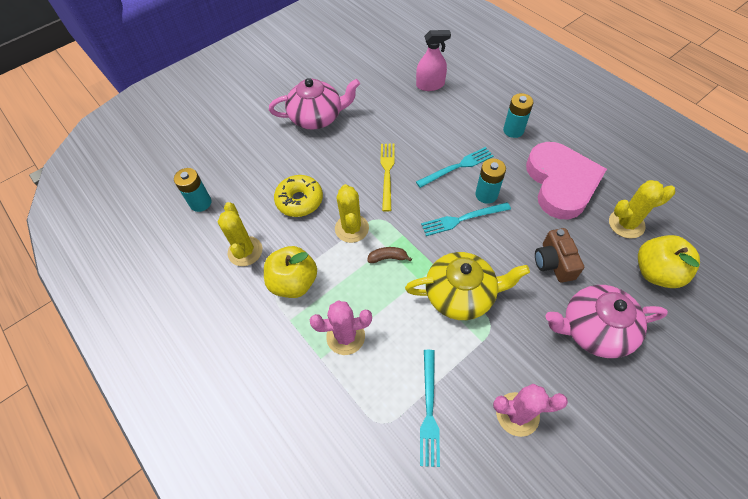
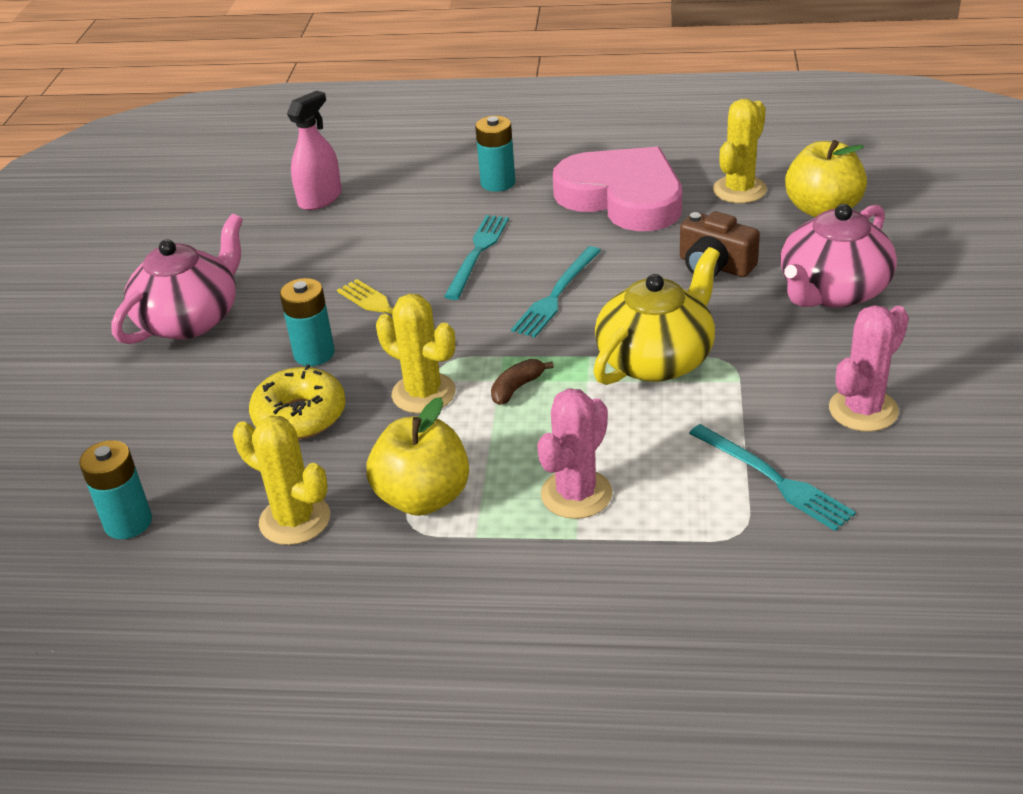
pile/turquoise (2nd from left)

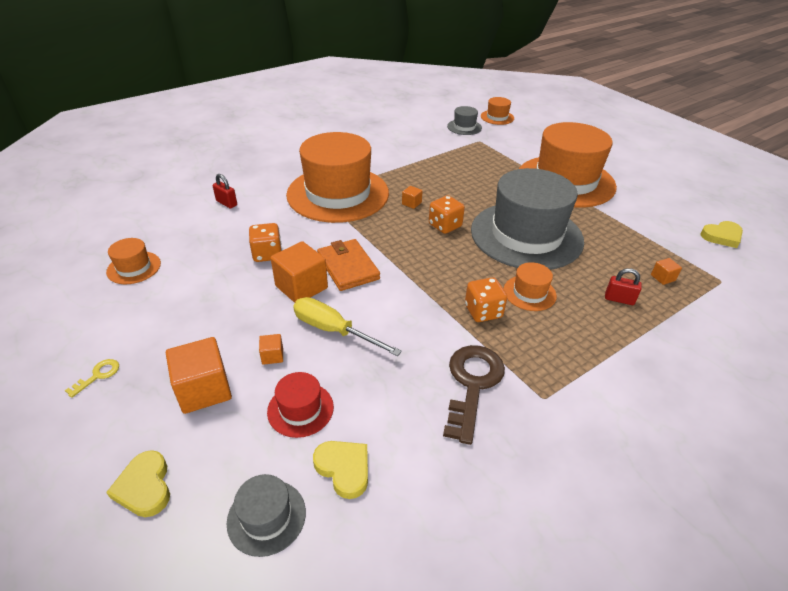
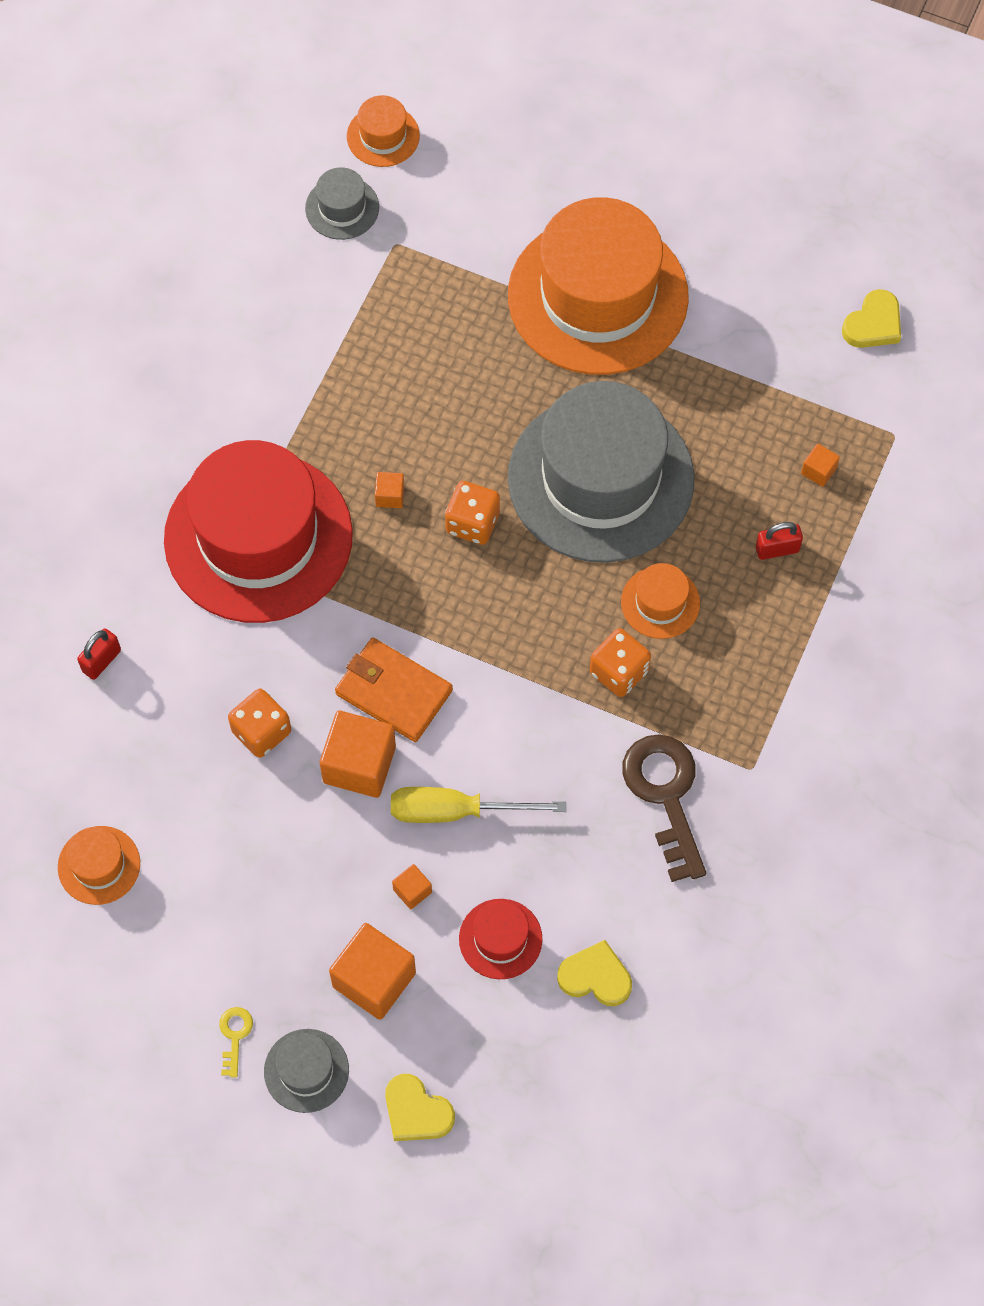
cadenas/rouge (1st from left); chapeau/rouge (1st from left); chapeau/gris (1st from left)

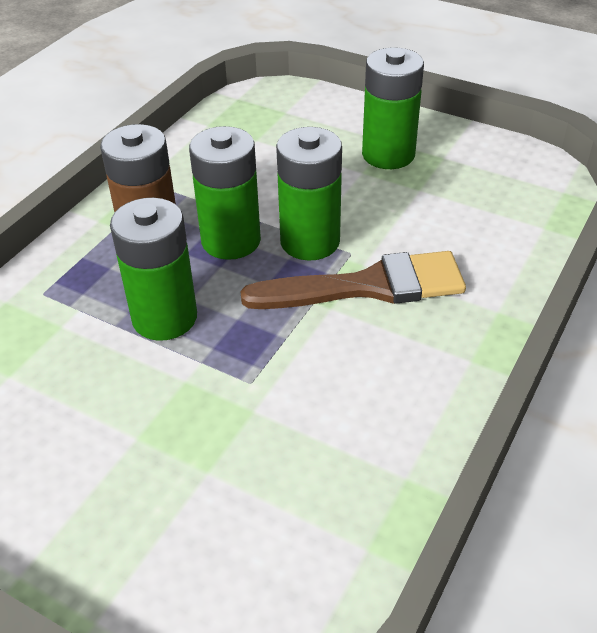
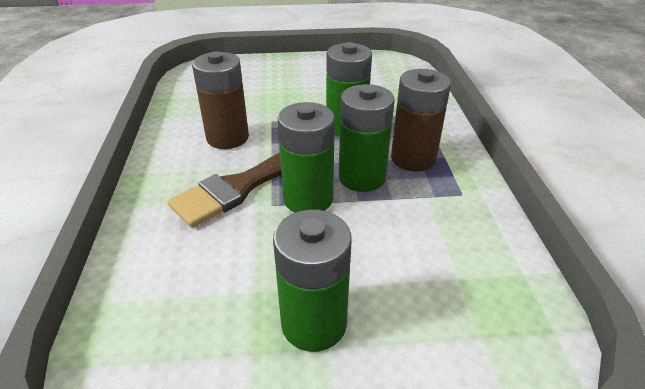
pile/marron (1st from left)

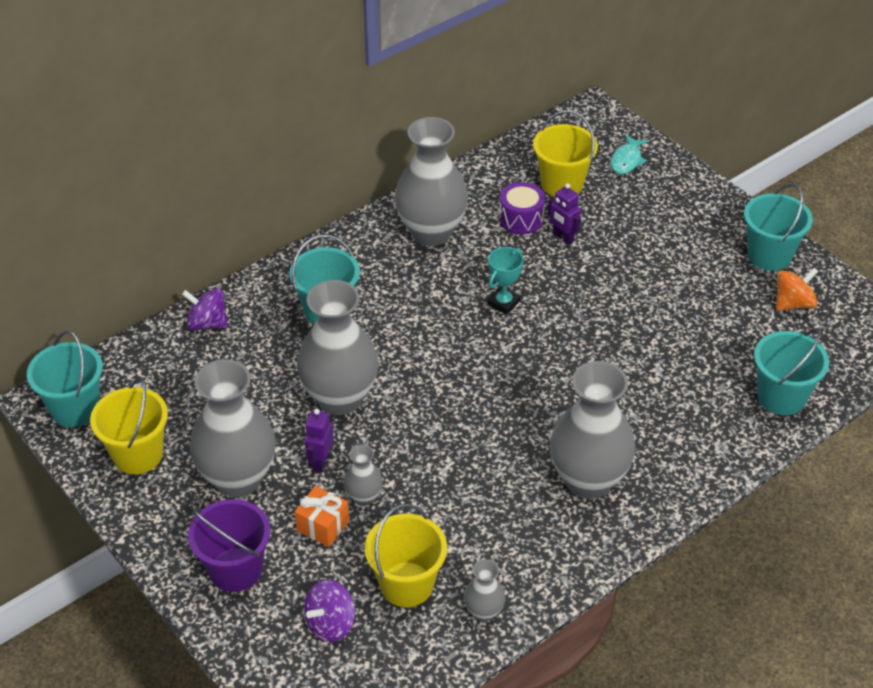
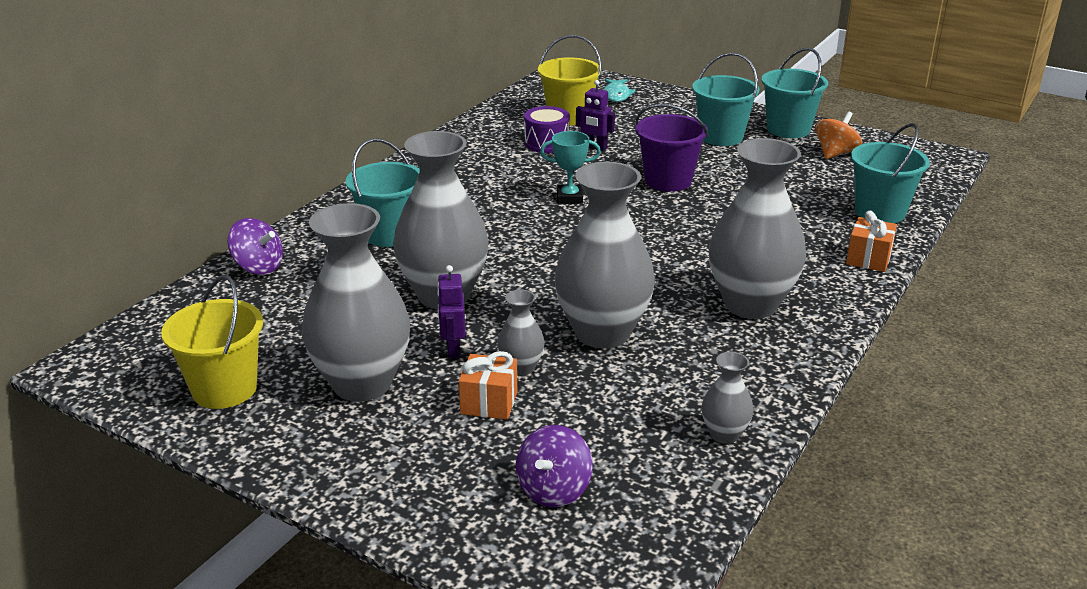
toupie/violet (1st from left); trophée/turquoise; vase/gris (4th from left); seau/violet; seau/turquoise (2nd from left); cadeau/orange (2nd from left); seau/jaune (2nd from left in the first image)

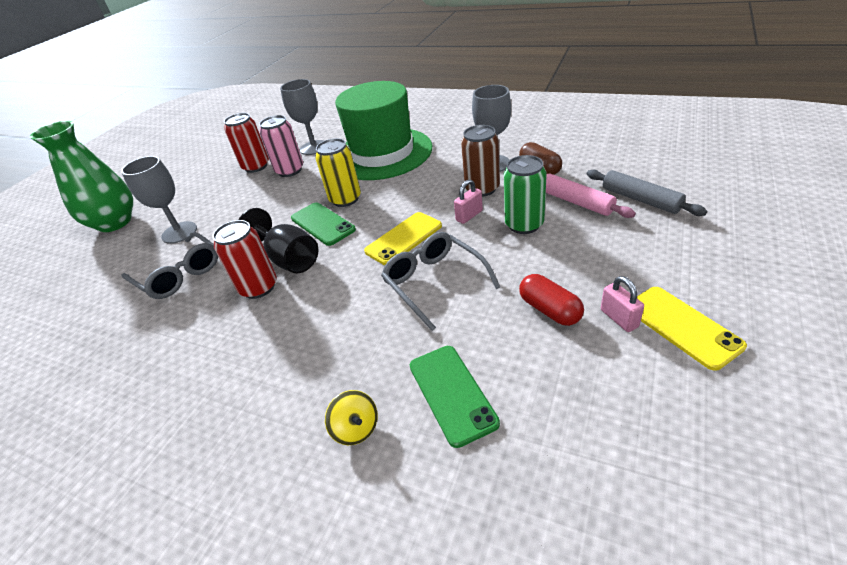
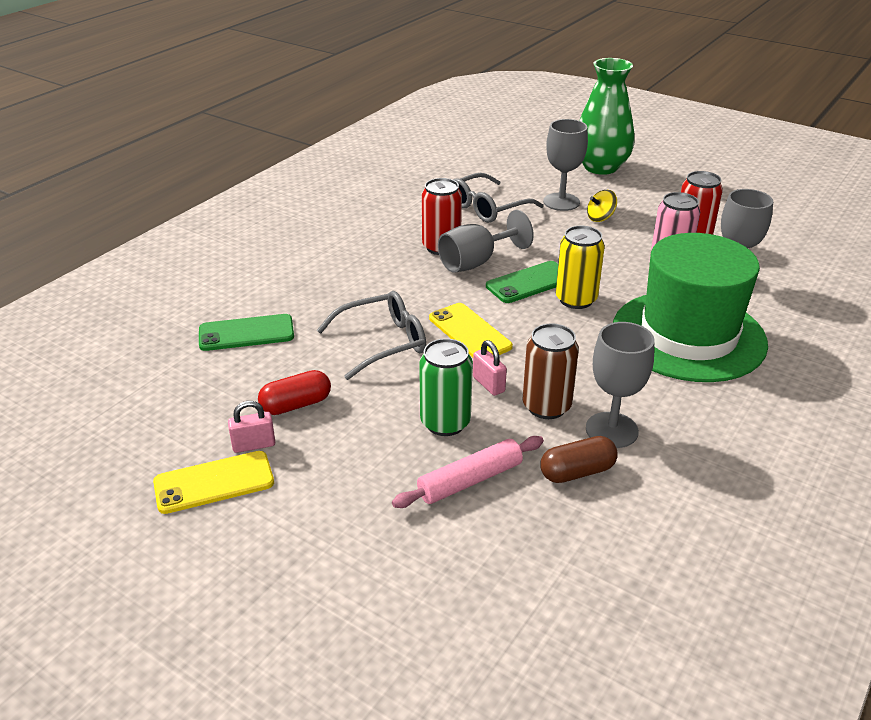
verre à pied/gris (1st from left); toupie/jaune; rouleau à pâtisserie/gris

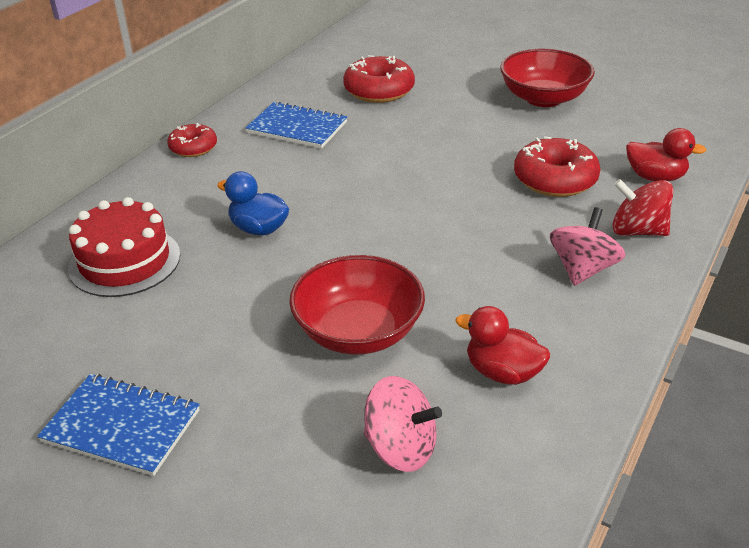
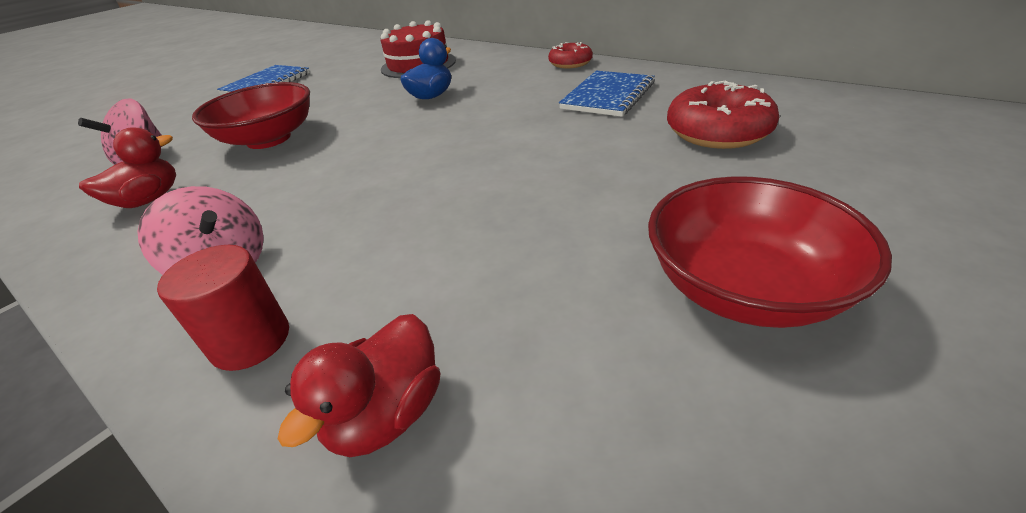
cylindre/rouge; beignet/rouge (3rd from left in the first image)

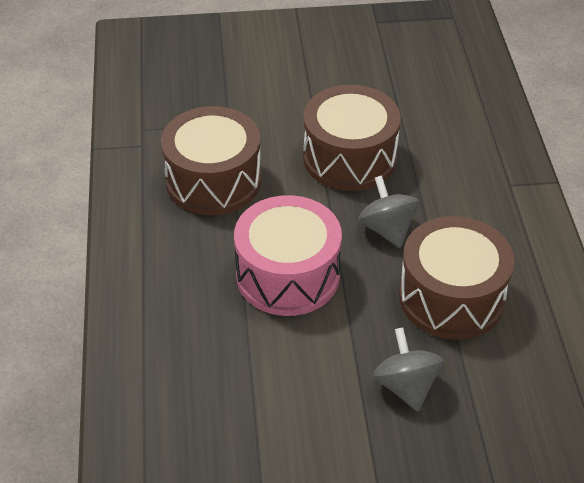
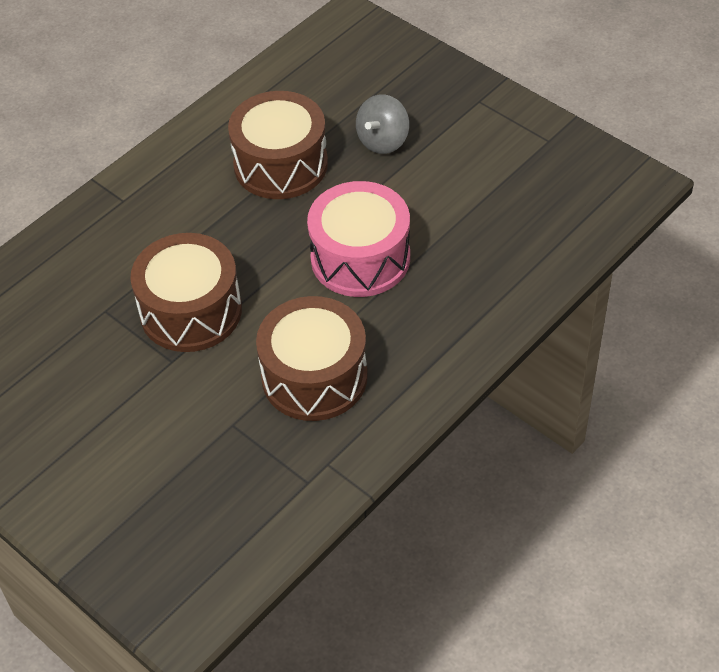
toupie/gris (1st from left in the first image)

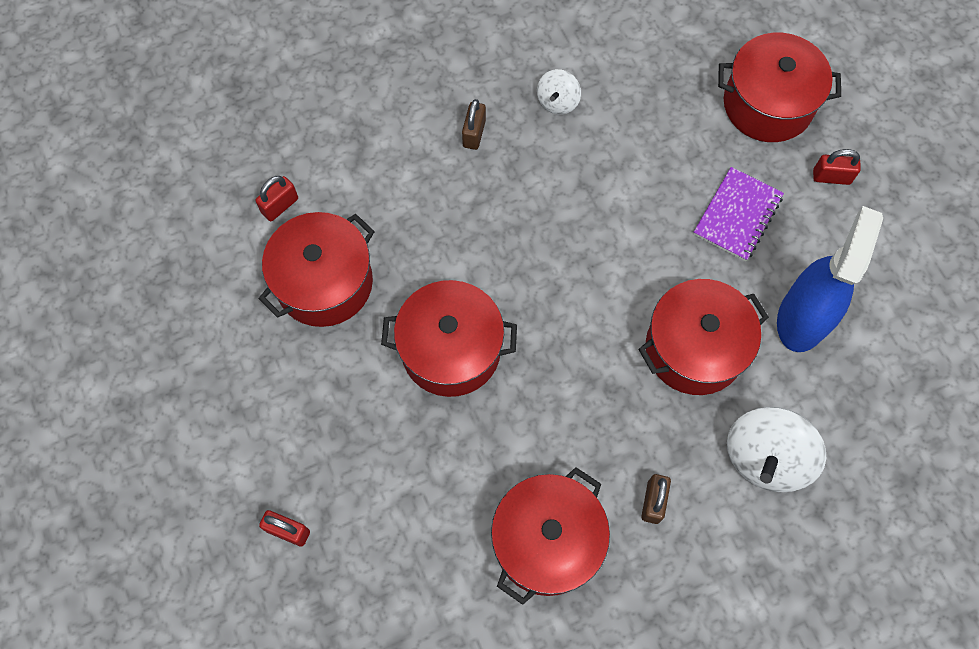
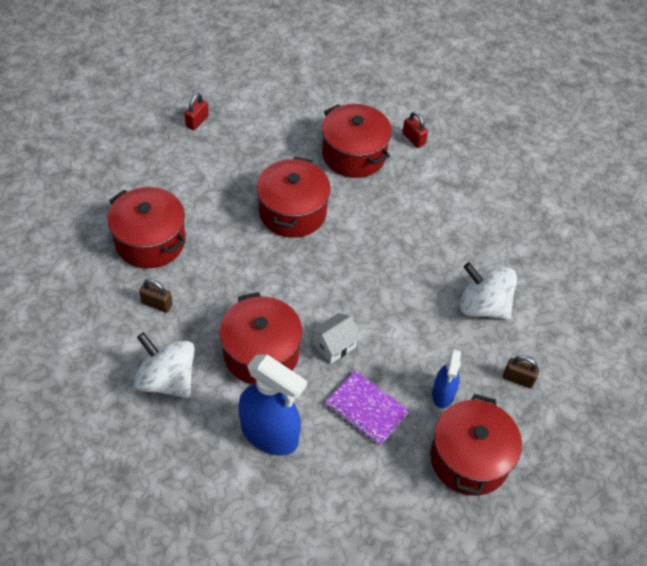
maison/blanc; vaporisateur/bleu (2nd from left); toupie/blanc (2nd from left); cadenas/marron (2nd from left); cadenas/rouge (3rd from left in the first image)

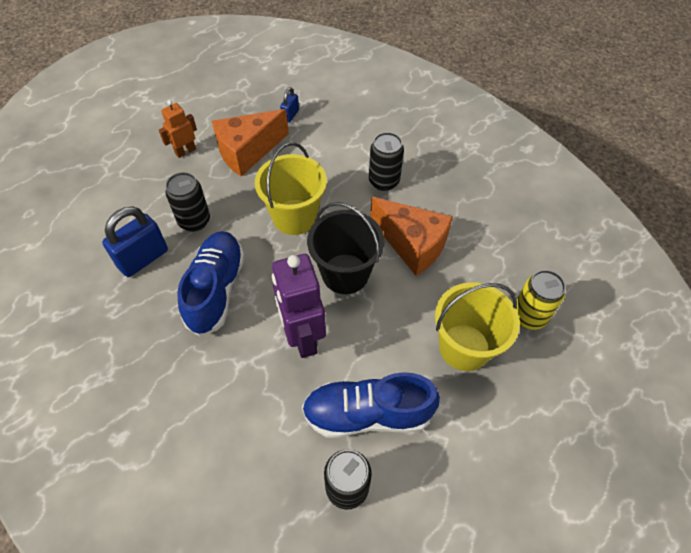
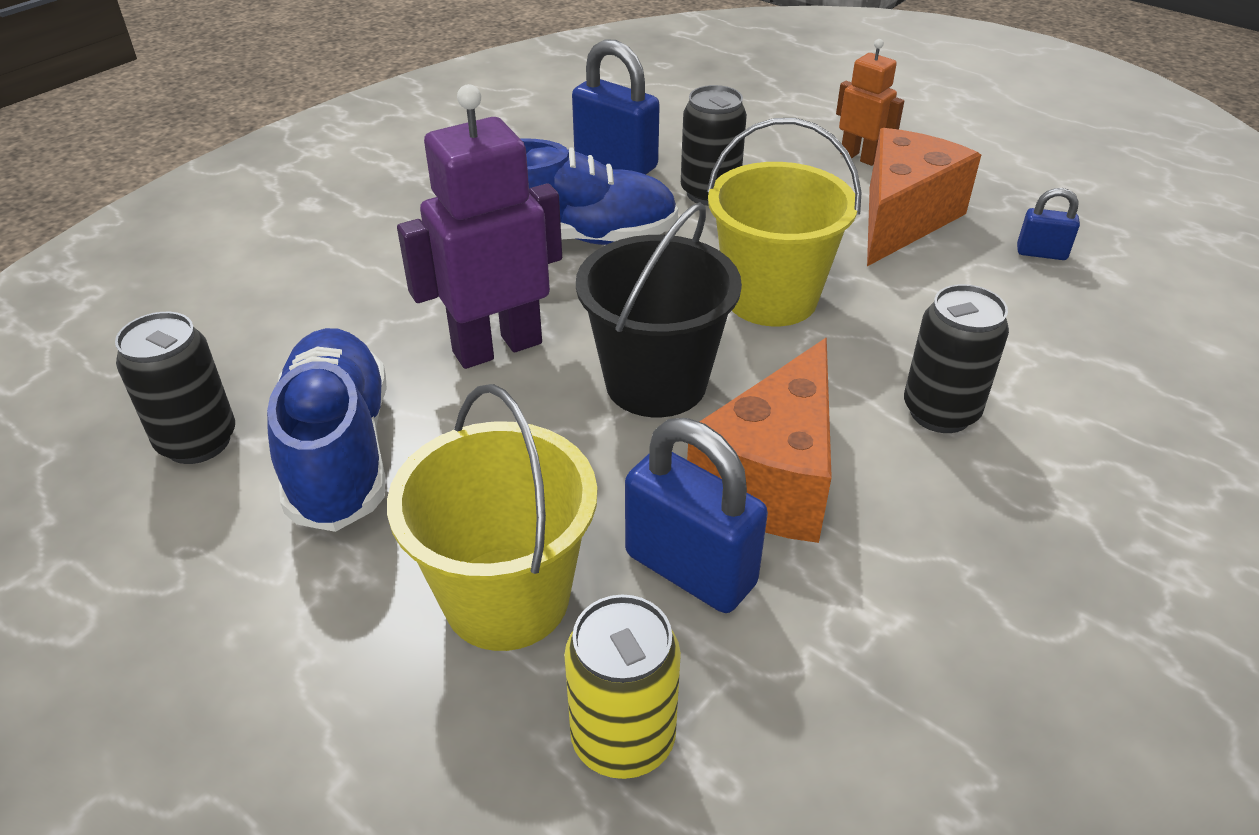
cadenas/bleu (2nd from left); fromage/orange (2nd from left)

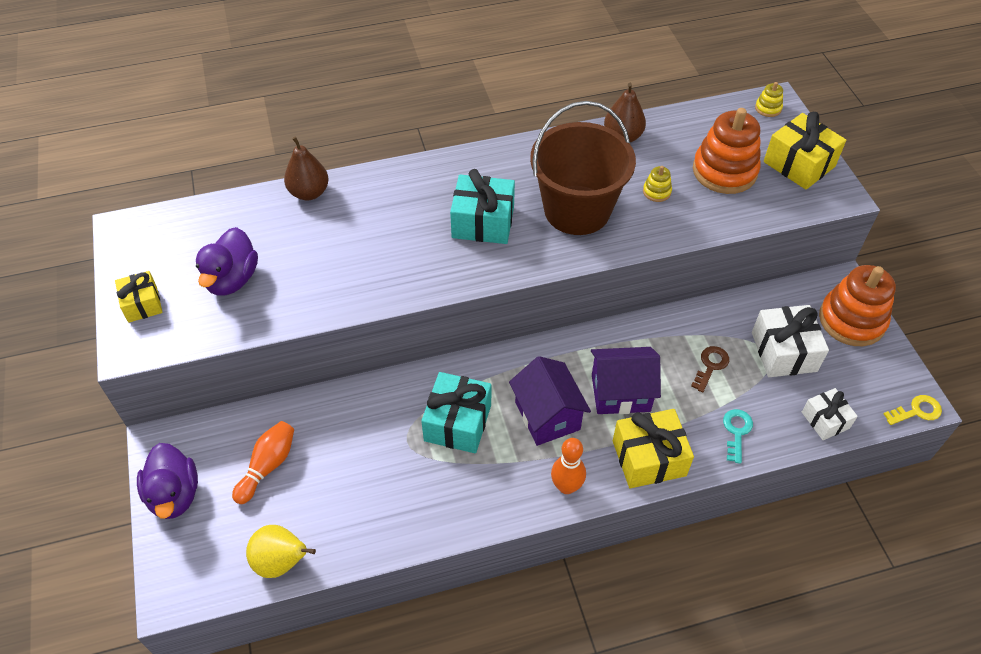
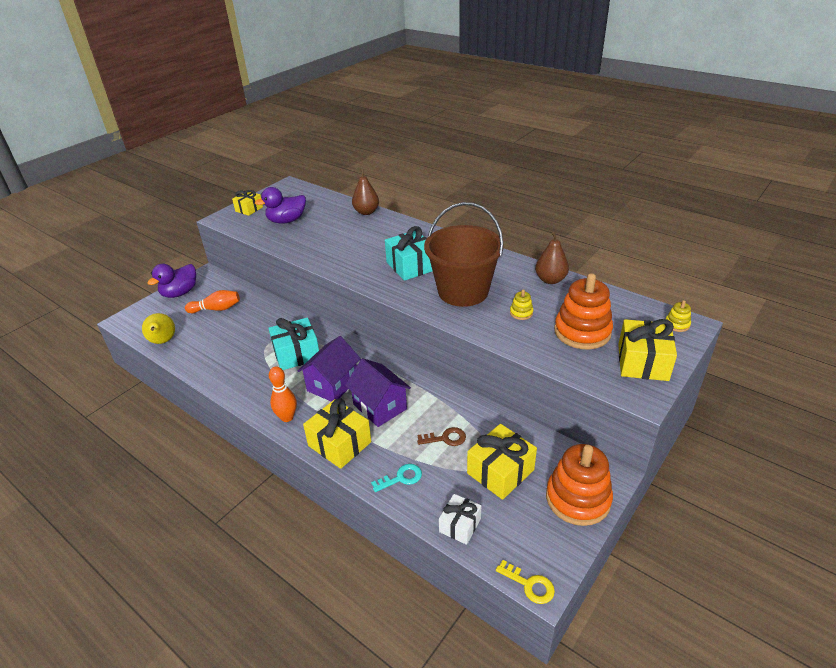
cadeau/jaune (3rd from left)

